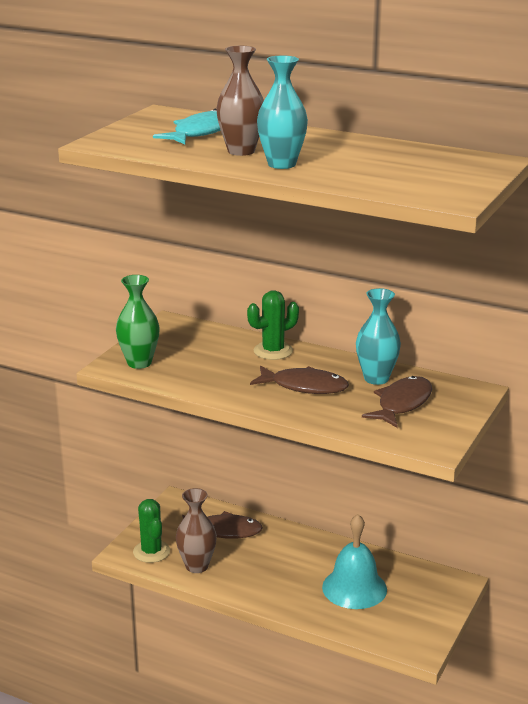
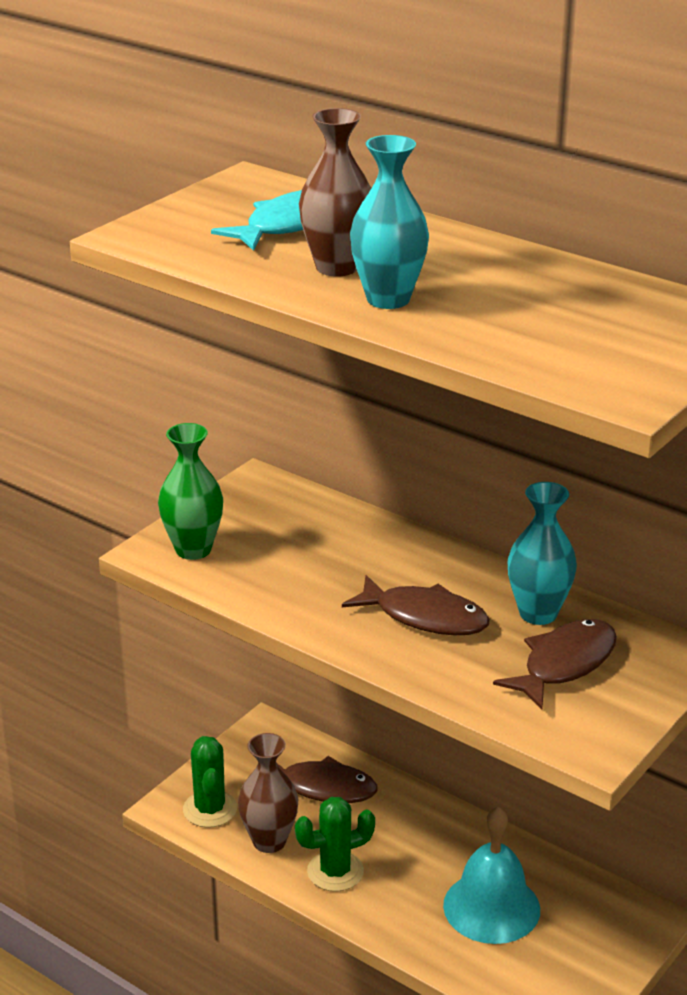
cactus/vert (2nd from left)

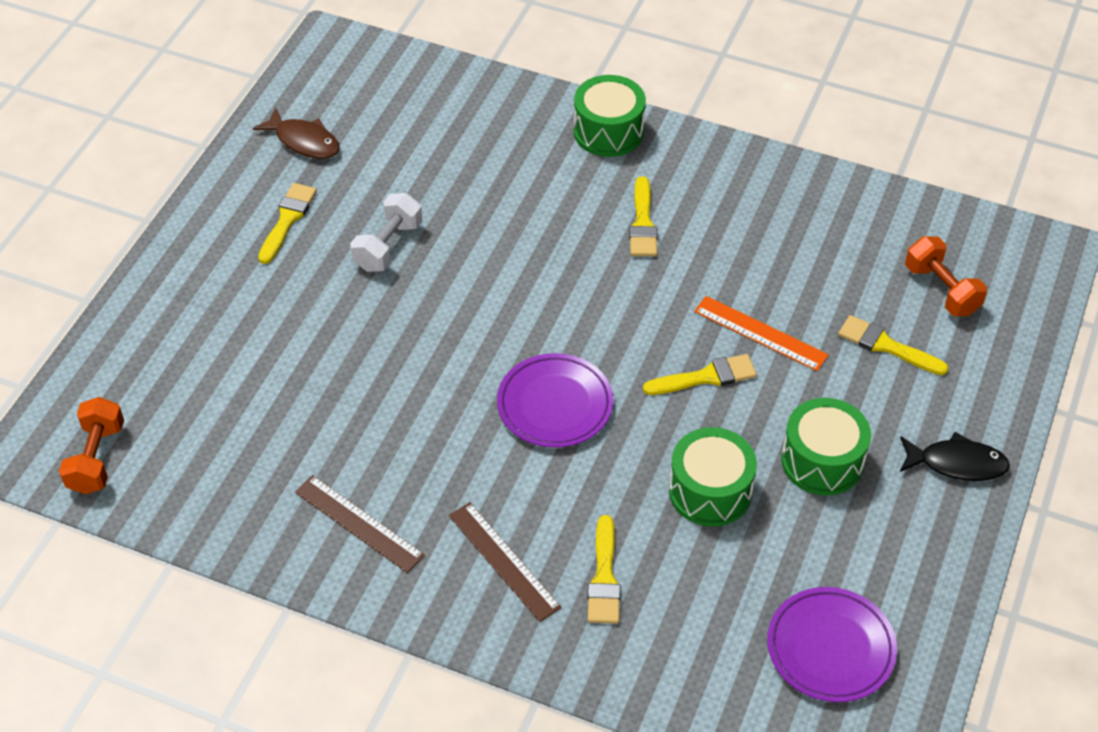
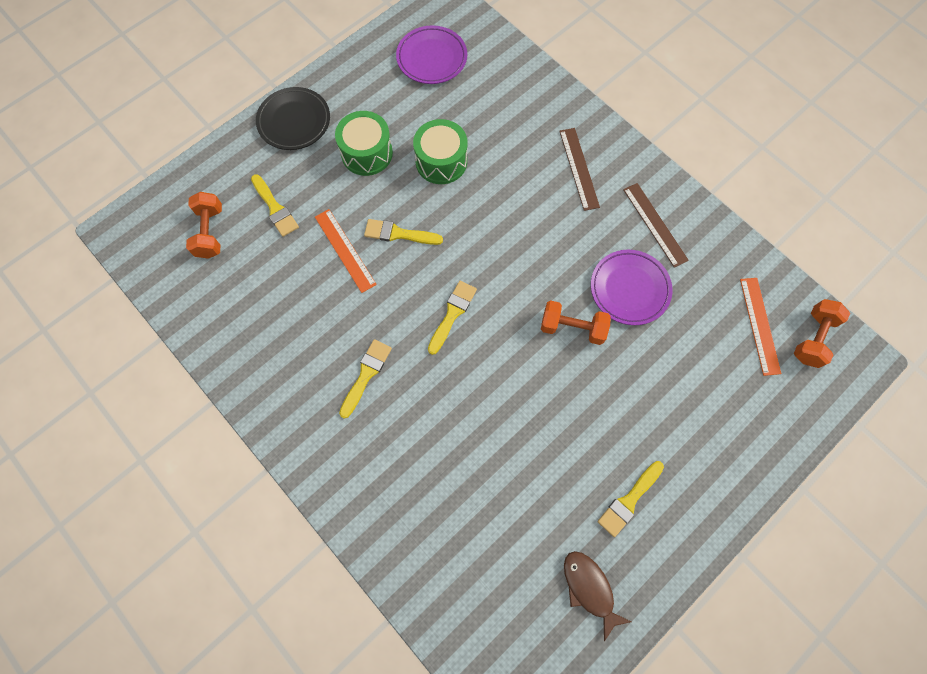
assiette/noir; pinceau/jaune (4th from left); haltère/orange (2nd from left); assiette/violet (2nd from left); règle/orange (2nd from left); haltère/blanc; tambour/vert (1st from left in the first image)

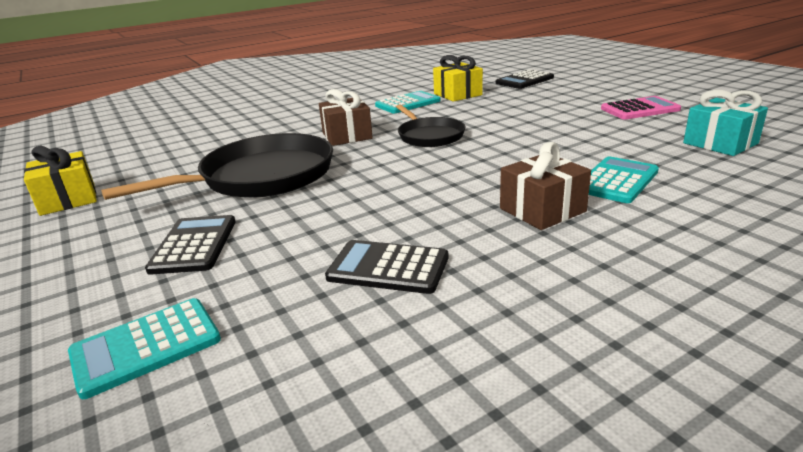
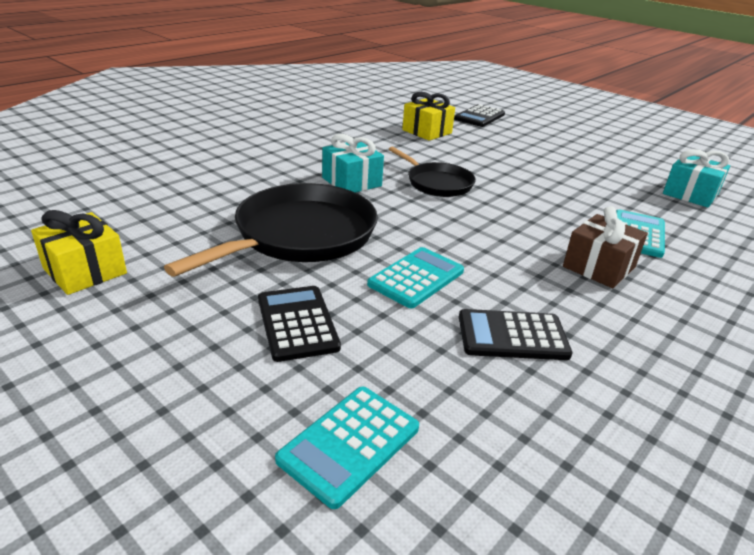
cadeau/turquoise (1st from left); calculatrice/turquoise (2nd from left); calculatrice/rose

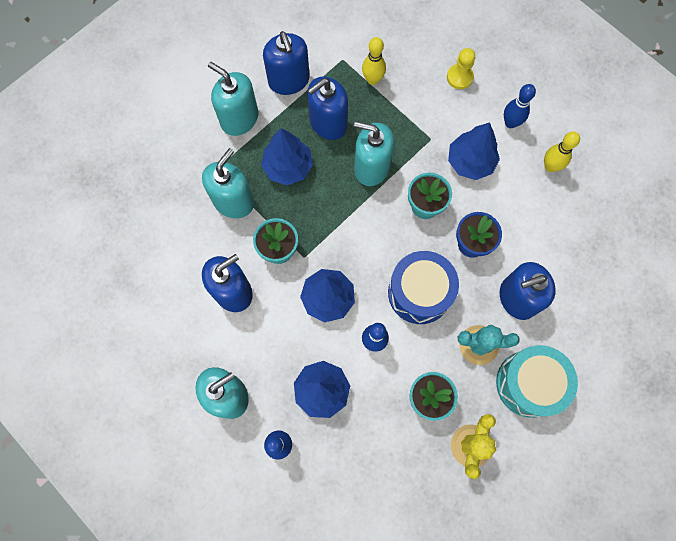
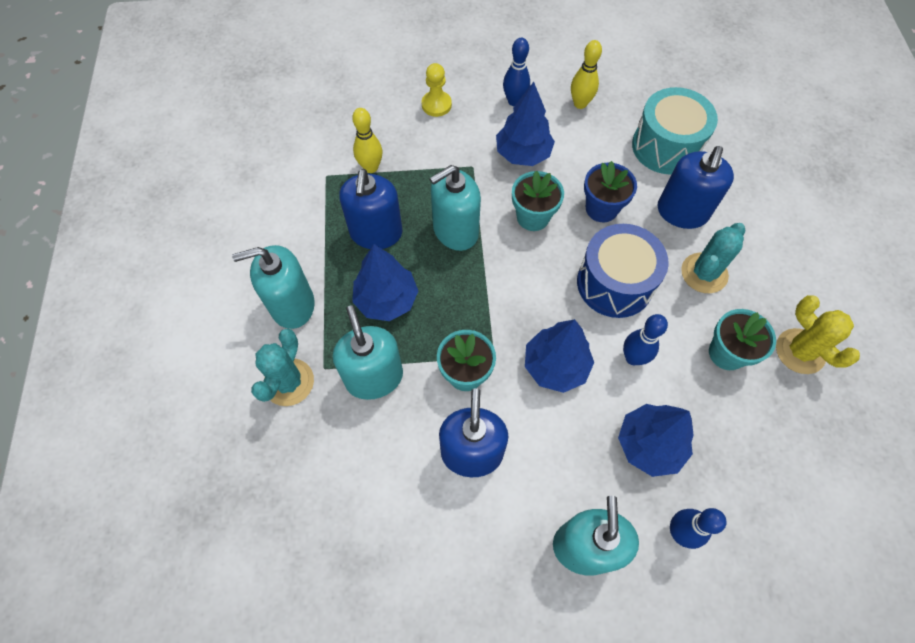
cactus/turquoise (1st from left); tambour/turquoise; distributeur de savon/bleu (2nd from left in the first image)

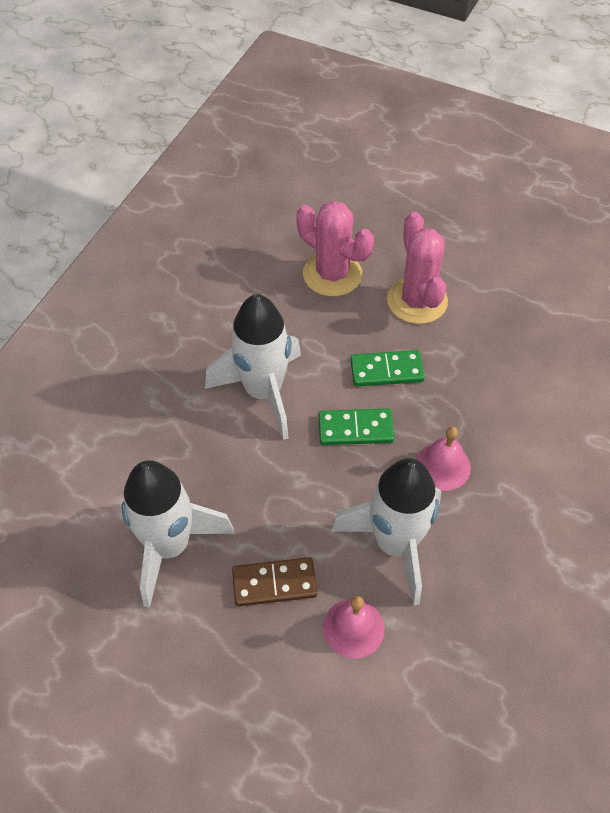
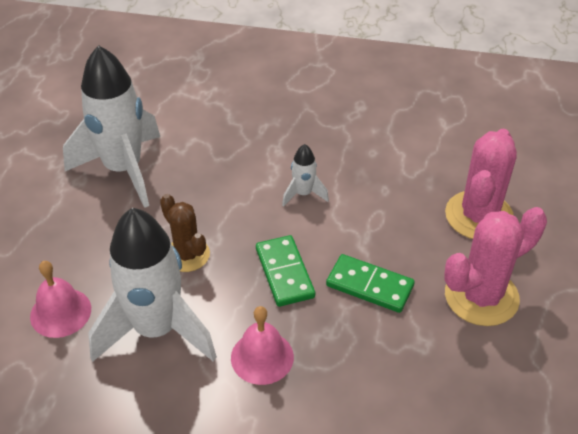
cactus/marron; fusée/blanc (3rd from left); domino/vert (2nd from left); domino/marron

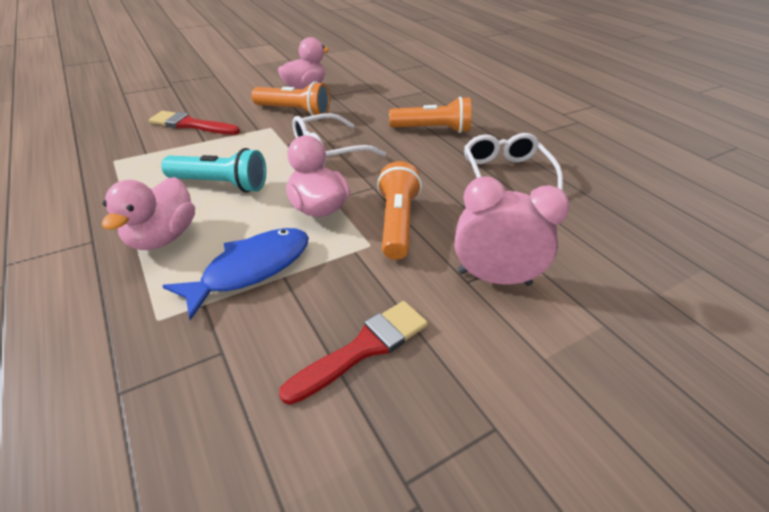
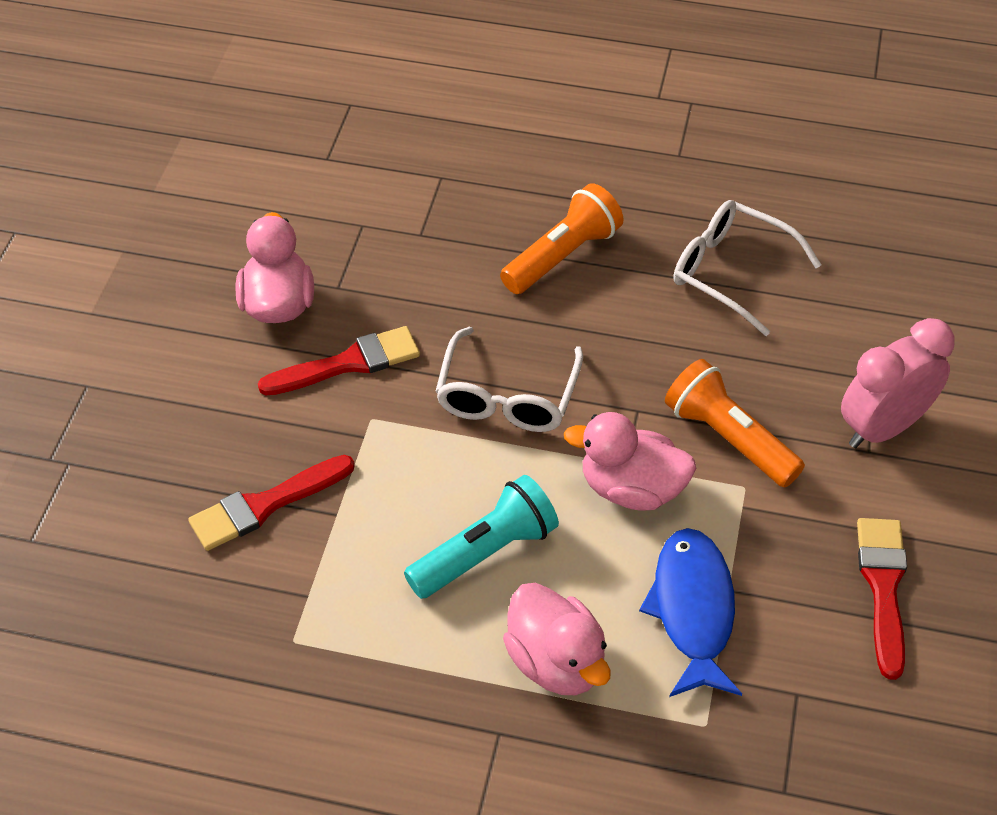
pinceau/rouge (2nd from left)

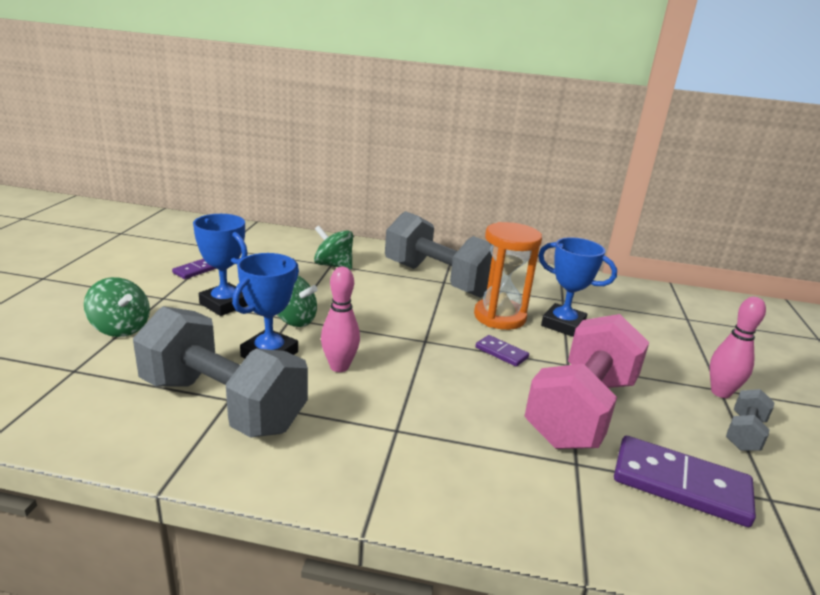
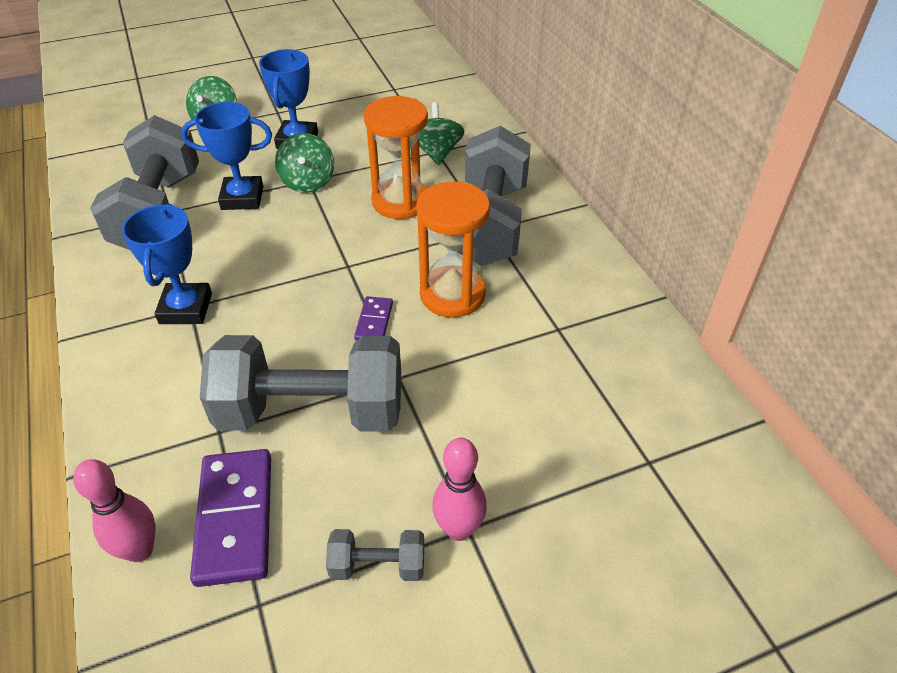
quille/rose (1st from left); trophée/bleu (1st from left); haltère/gris (2nd from left); sablier/orange (1st from left); domino/violet (1st from left in the first image)

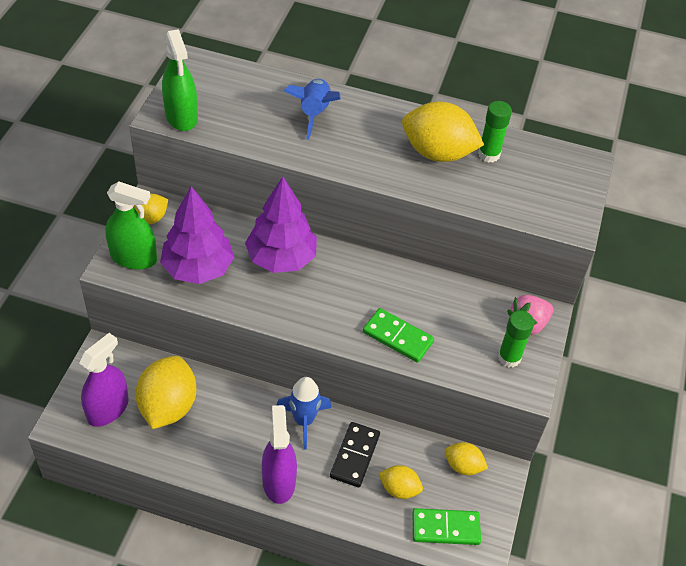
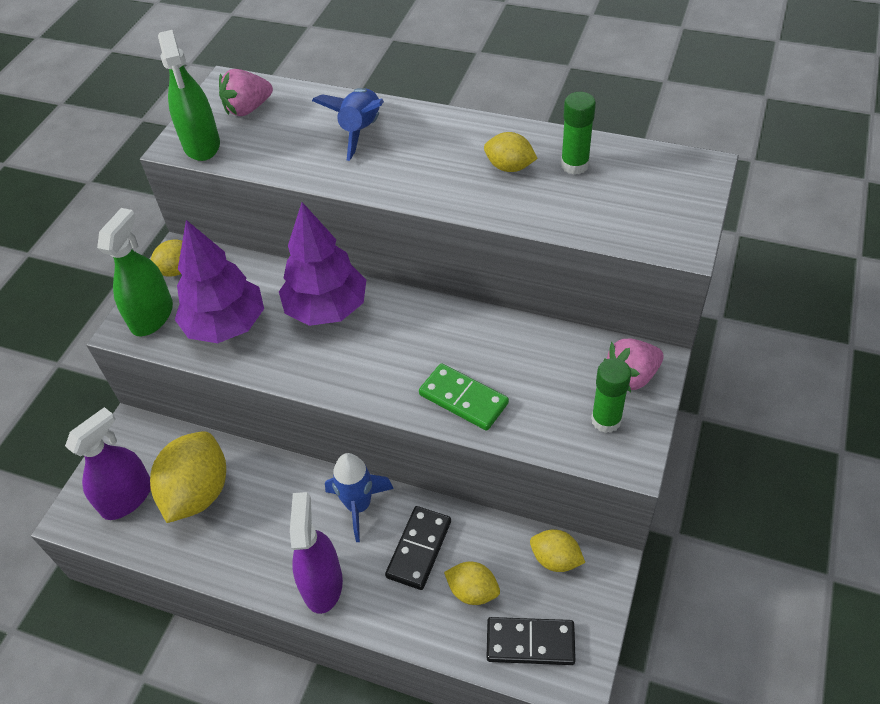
vaporisateur/vert (1st from left); fraise/rose (1st from left); citron/jaune (4th from left); domino/noir (2nd from left)

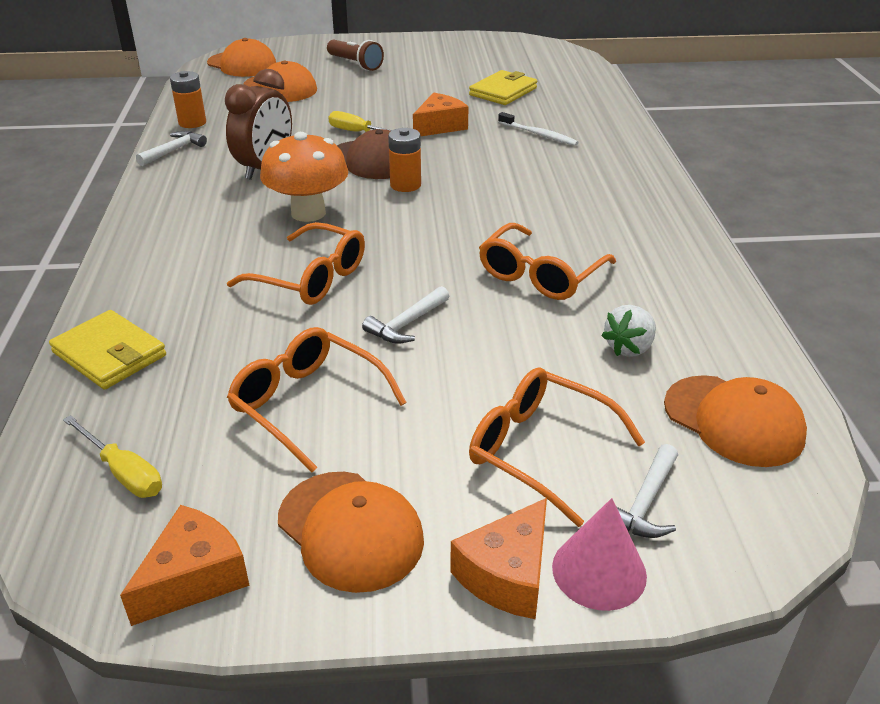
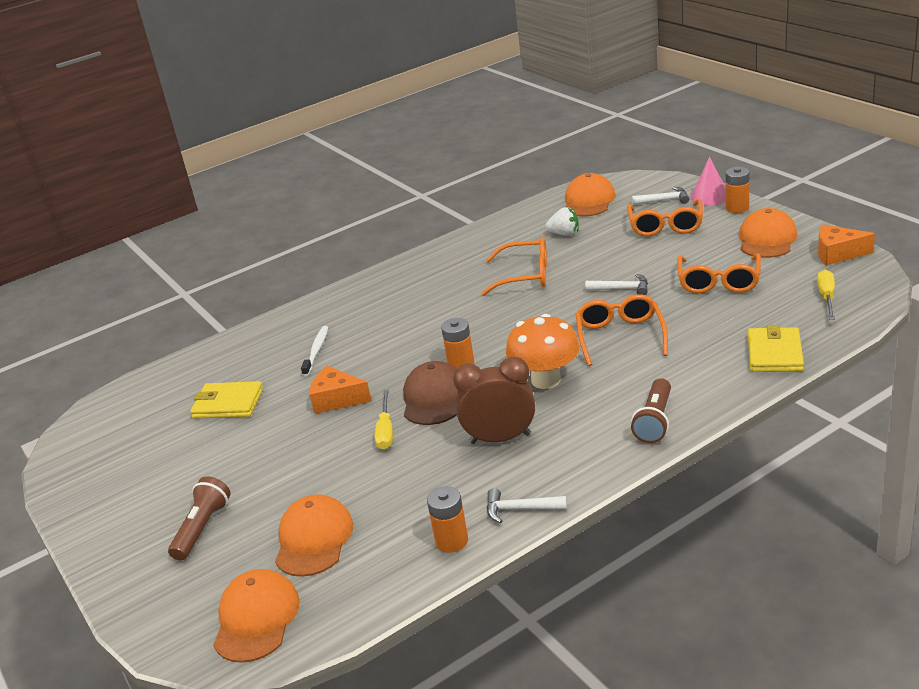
lampe de poche/marron (2nd from left); pile/orange (3rd from left)

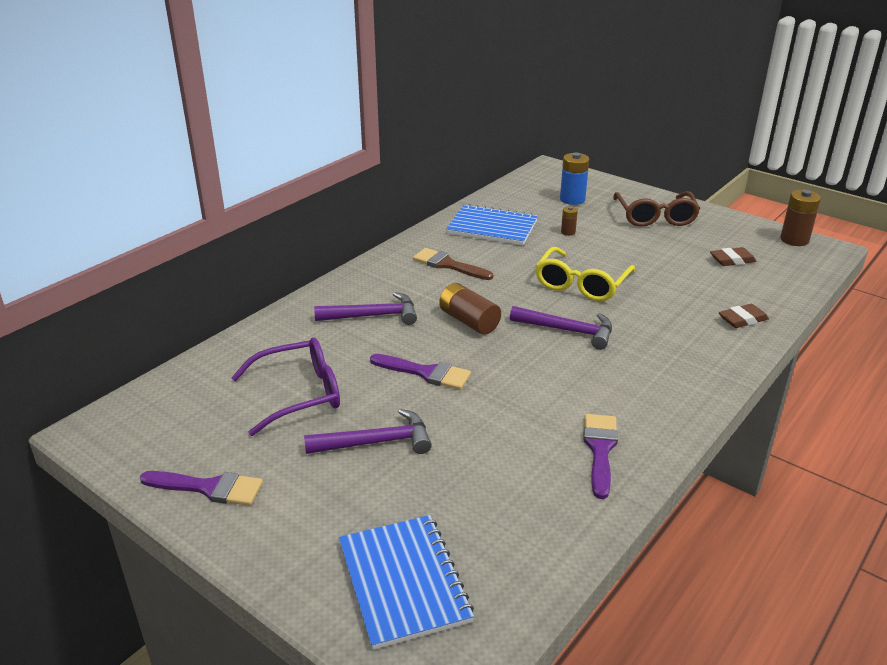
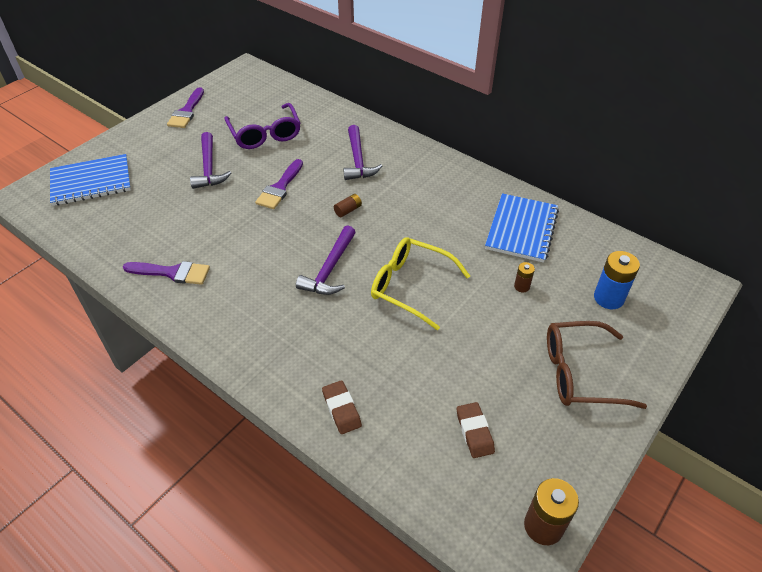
pile/marron (1st from left); pinceau/marron

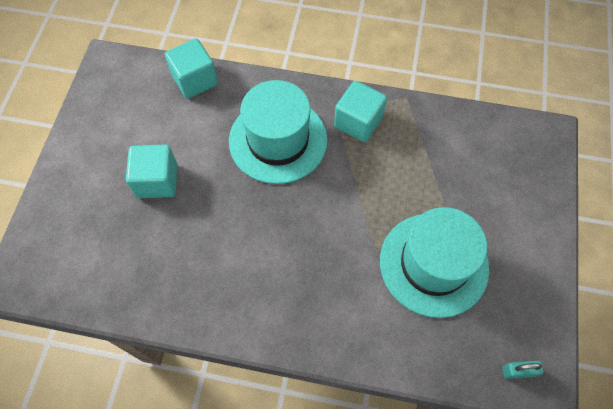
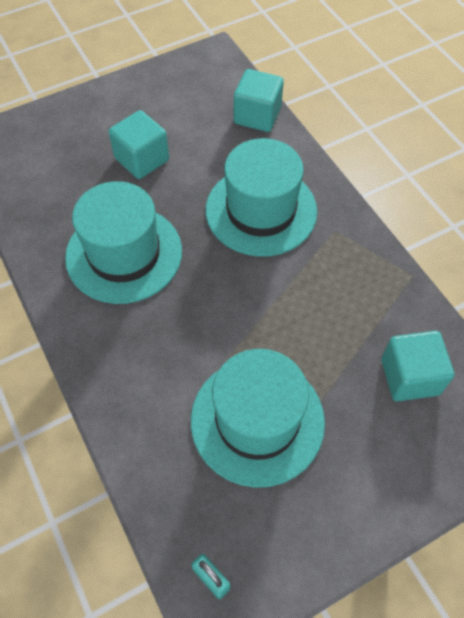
chapeau/turquoise (1st from left); cube/turquoise (3rd from left)

